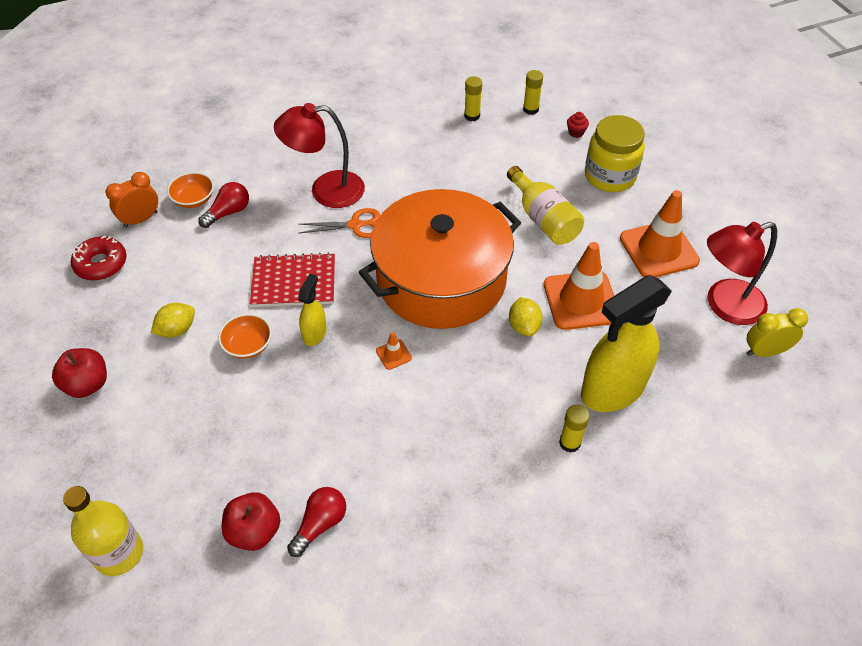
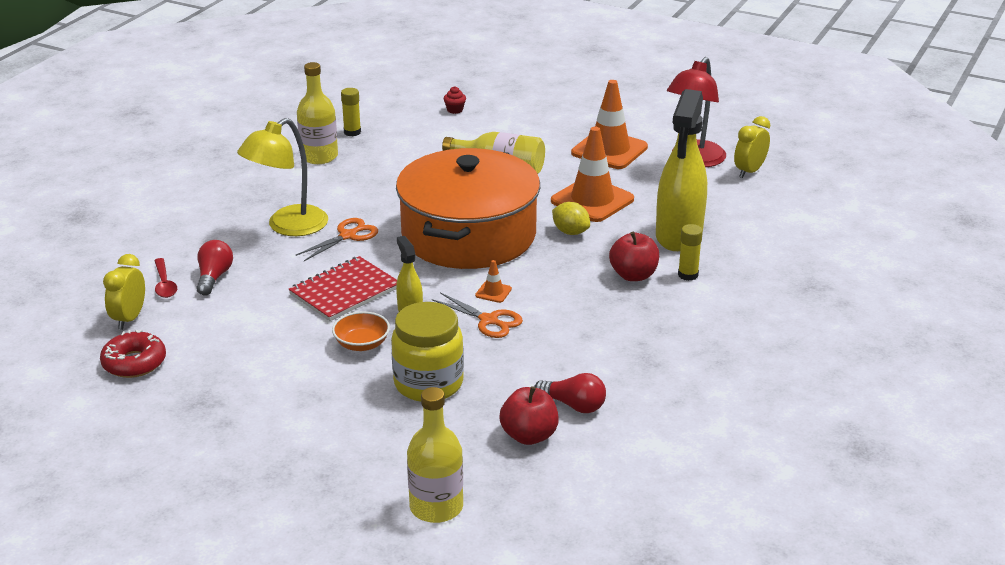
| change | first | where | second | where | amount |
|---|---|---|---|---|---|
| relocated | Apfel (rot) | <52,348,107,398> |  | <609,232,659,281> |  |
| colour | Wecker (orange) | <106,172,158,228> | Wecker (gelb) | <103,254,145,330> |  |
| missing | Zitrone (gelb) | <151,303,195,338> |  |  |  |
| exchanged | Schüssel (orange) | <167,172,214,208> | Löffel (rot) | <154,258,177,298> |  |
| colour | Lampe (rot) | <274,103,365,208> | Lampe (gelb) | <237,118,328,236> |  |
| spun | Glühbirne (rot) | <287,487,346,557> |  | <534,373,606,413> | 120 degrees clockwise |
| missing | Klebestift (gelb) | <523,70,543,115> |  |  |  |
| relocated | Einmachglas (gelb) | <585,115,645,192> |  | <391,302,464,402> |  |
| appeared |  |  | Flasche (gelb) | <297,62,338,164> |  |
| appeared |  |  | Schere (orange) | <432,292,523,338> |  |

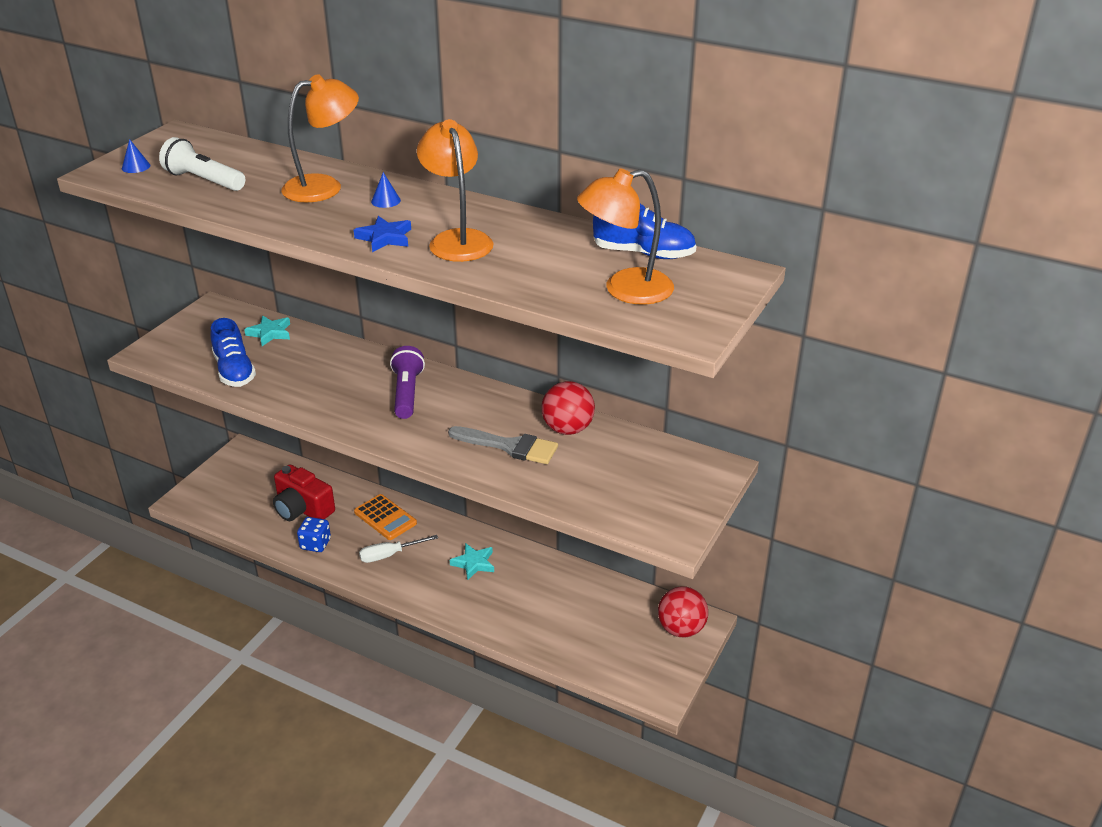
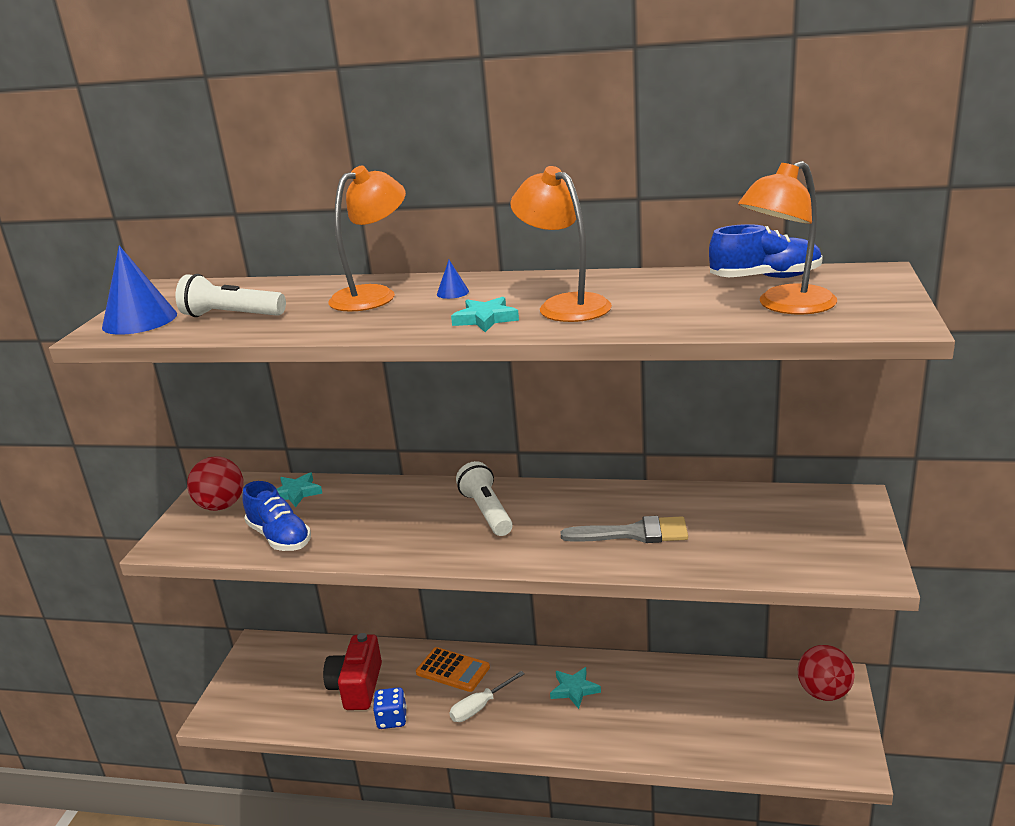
| change | first | where | second | where | amount |
|---|---|---|---|---|---|
| size | Kegel (blau) | <122,139,150,173> |  | <102,245,177,335> | x2.23 |
| spun | Kamera (rot) | <273,464,335,521> |  | <323,633,382,710> | 75 degrees clockwise |
| colour | Stern (blau) | <354,216,411,252> | Stern (türkis) | <451,297,519,332> |  |
| colour | Taschenlampe (lila) | <390,346,425,419> | Taschenlampe (weiß) | <456,461,513,536> |  |
| relocated | Ball (rot) | <541,381,595,435> |  | <187,456,244,511> |  |

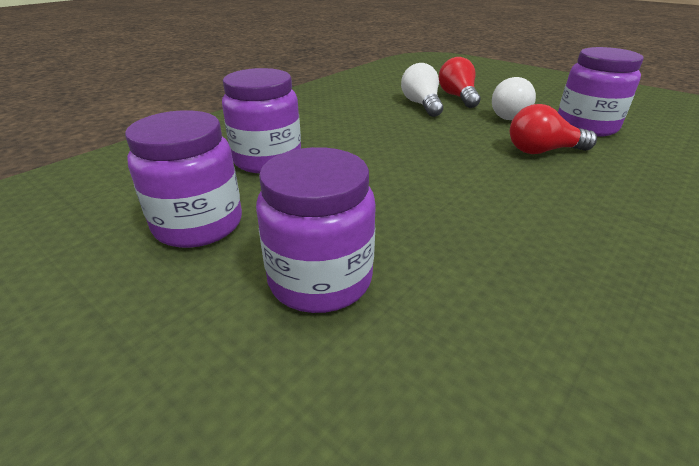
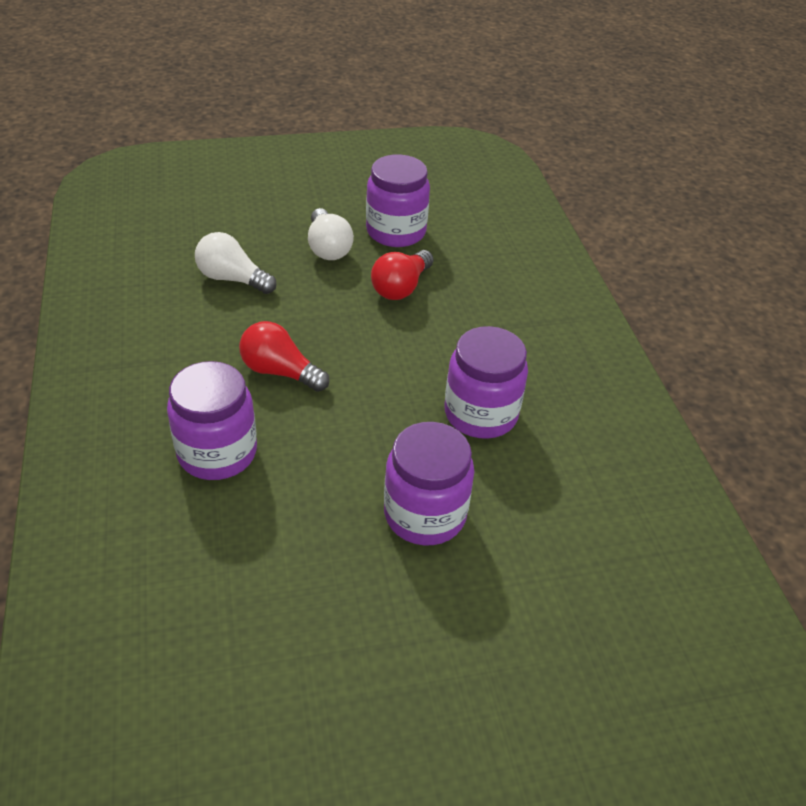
| change | first | where | second | where | amount |
|---|---|---|---|---|---|
| relocated | Einmachglas (lila) | <125,110,242,248> |  | <444,326,528,439> |  |
| relocated | Glühbirne (rot) | <439,57,480,108> |  | <239,321,329,392> |  |

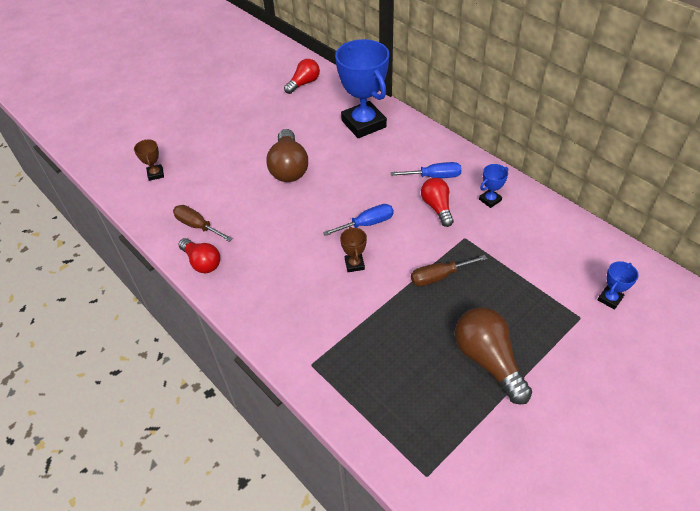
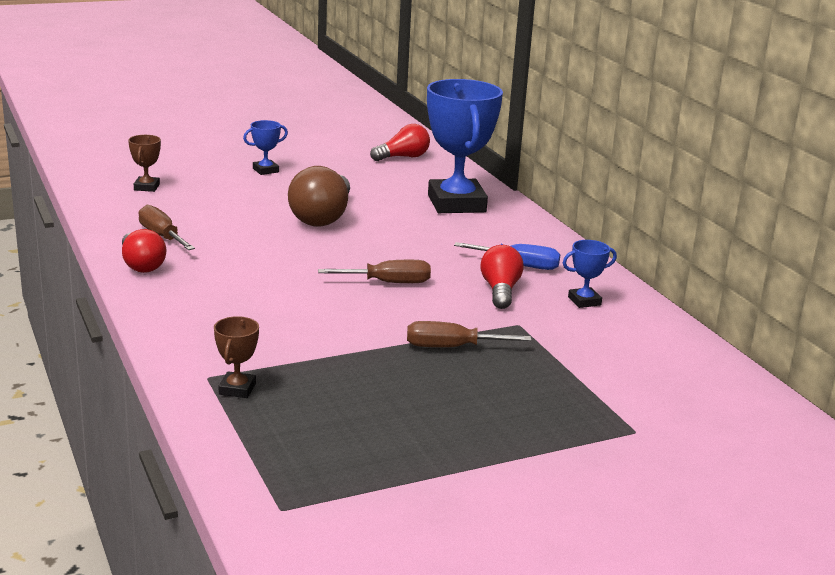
| change | first | where | second | where | amount |
|---|---|---|---|---|---|
| colour | Schraubenzieher (blau) | <323,204,394,236> | Schraubenzieher (braun) | <318,260,431,283> |  |
| relocated | Pokal (braun) | <340,227,367,272> |  | <214,316,259,398> |  |
| missing | Glühbirne (braun) | <455,307,532,404> |  |  |  |
| relocated | Pokal (blau) | <598,261,639,310> |  | <243,120,288,175> |  |

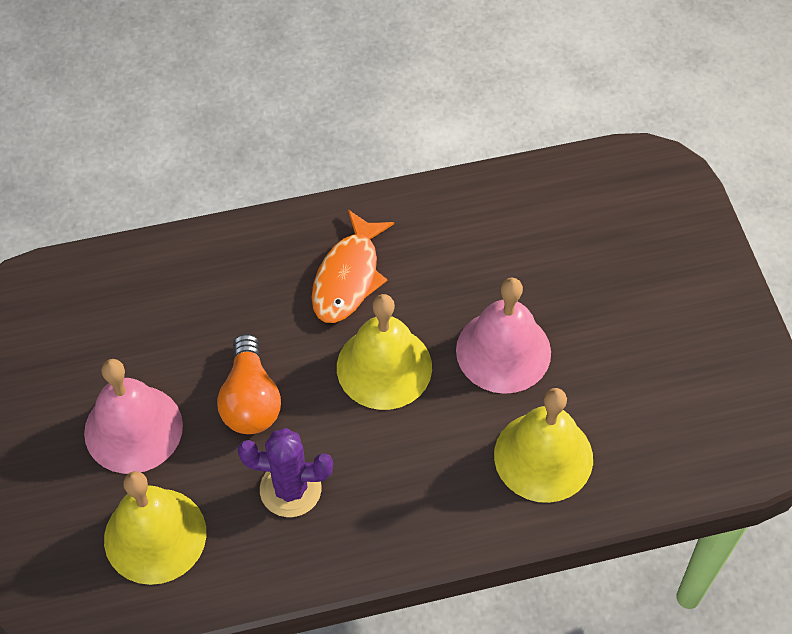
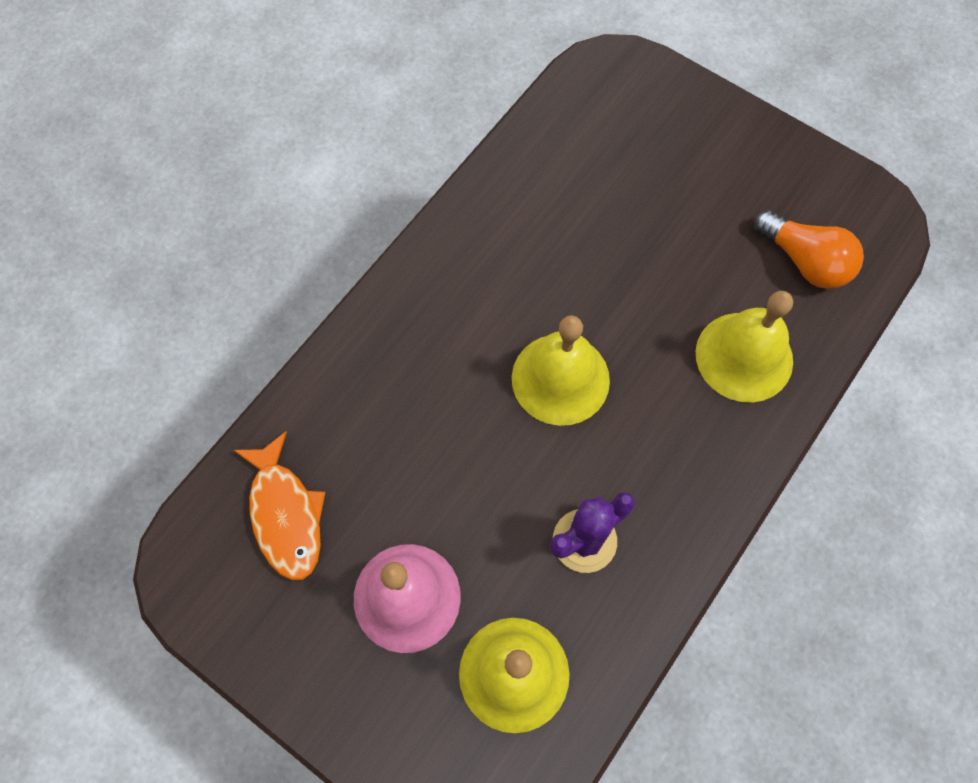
| change | first | where | second | where | amount |
|---|---|---|---|---|---|
| relocated | Glühbirne (orange) | <217,334,281,434> |  | <754,210,864,289> |  |
| relocated | Fisch (orange) | <311,210,394,323> |  | <233,431,326,580> |  |
| missing | Glocke (rosa) | <456,278,551,394> |  |  |  |

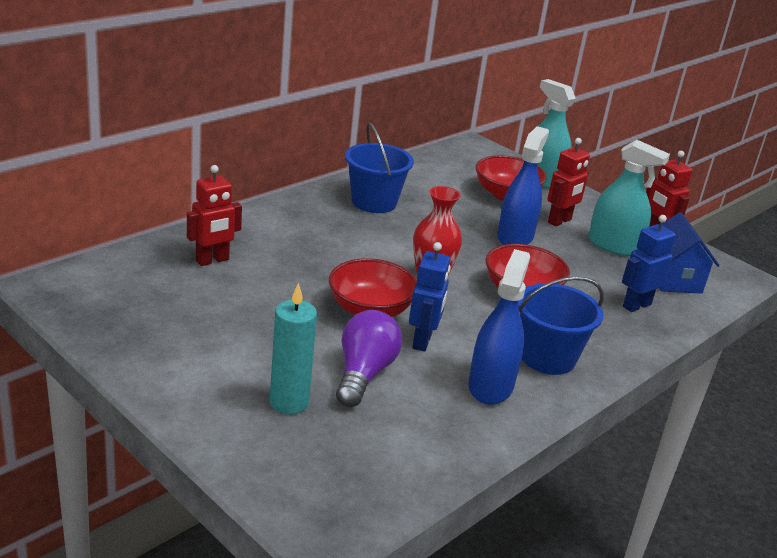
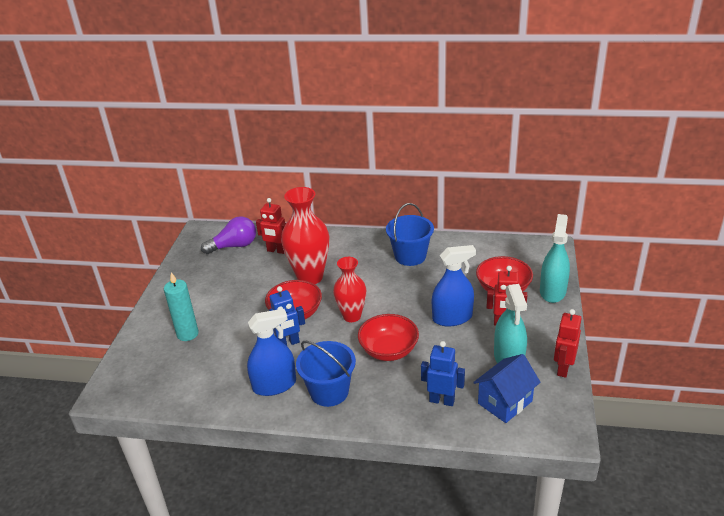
| change | first | where | second | where | amount |
|---|---|---|---|---|---|
| relocated | Glühbirne (lila) | <336,310,402,407> |  | <201,216,256,254> |  |
| appeared |  |  | Vase (rot) | <281,187,329,284> |  |

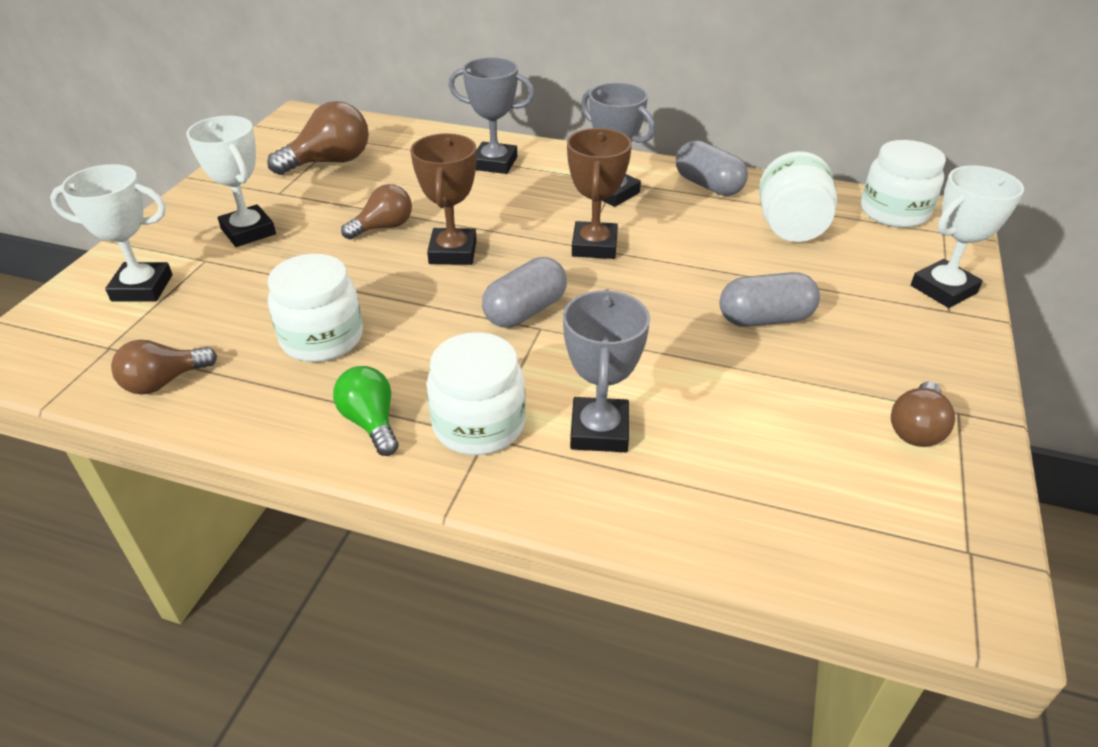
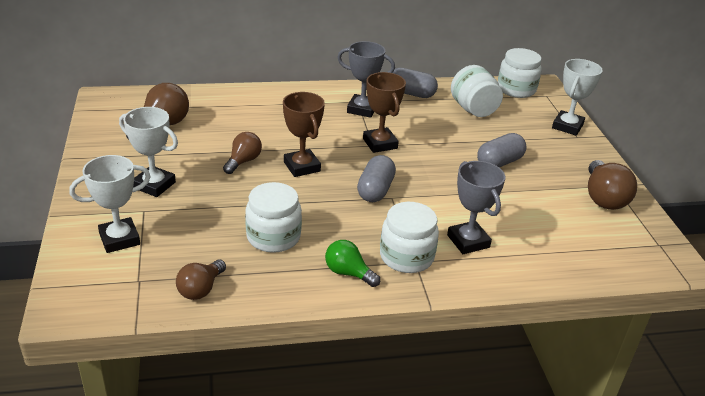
| change | first | where | second | where | amount |
|---|---|---|---|---|---|
| missing | Pokal (grau) | <449,57,535,174> |  |  |  |
| size | Glühbirne (braun) | <891,381,955,447> |  | <588,160,637,210> | x1.54 |

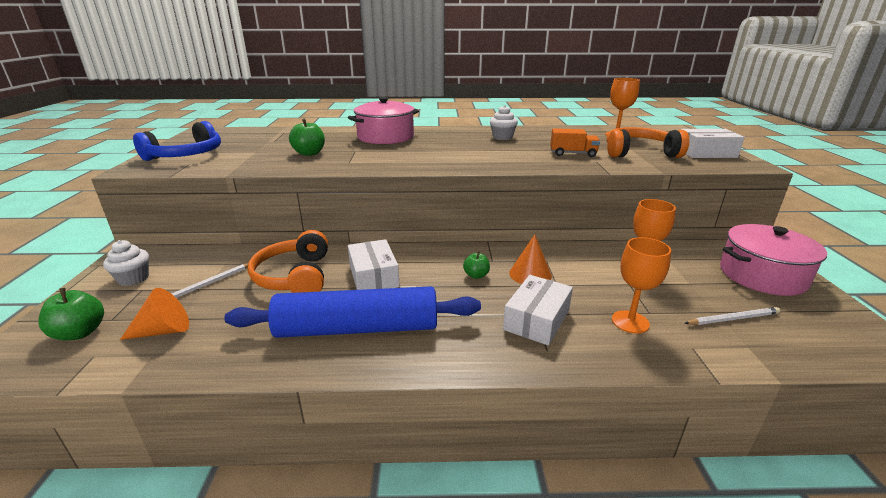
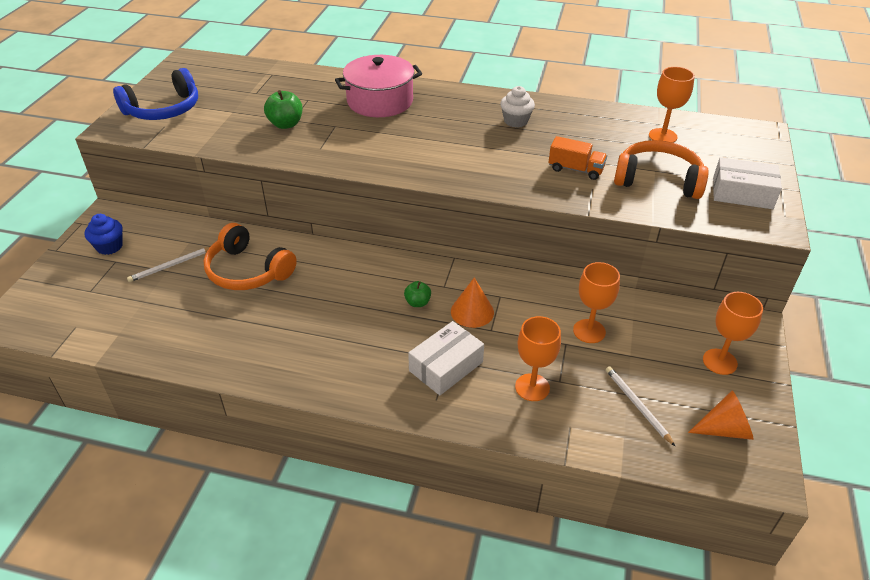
| change | first | where | second | where | amount |
|---|---|---|---|---|---|
| missing | Apfel (grün) | <38,288,104,341> |  |  |  |
| colour | Muffin (weiß) | <103,240,149,286> | Muffin (blau) | <85,214,123,255> |  |
| relocated | Kegel (orange) | <120,288,189,340> |  | <688,391,754,440> |  |
| missing | Nudelholz (blau) | <224,286,481,338> |  |  |  |
| spun | Kopfhörer (orange) | <247,230,328,293> |  | <204,223,297,290> | 60 degrees counterclockwise |
| missing | Schachtel (weiß) | <348,239,400,290> |  |  |  |
| spun | Bleistift (weiß) | <685,307,780,325> |  | <606,366,675,446> | 120 degrees counterclockwise |
| exchanged | Kochtopf (rosa) | <720,224,827,296> | Kelch (orange) | <703,292,763,375> |  |

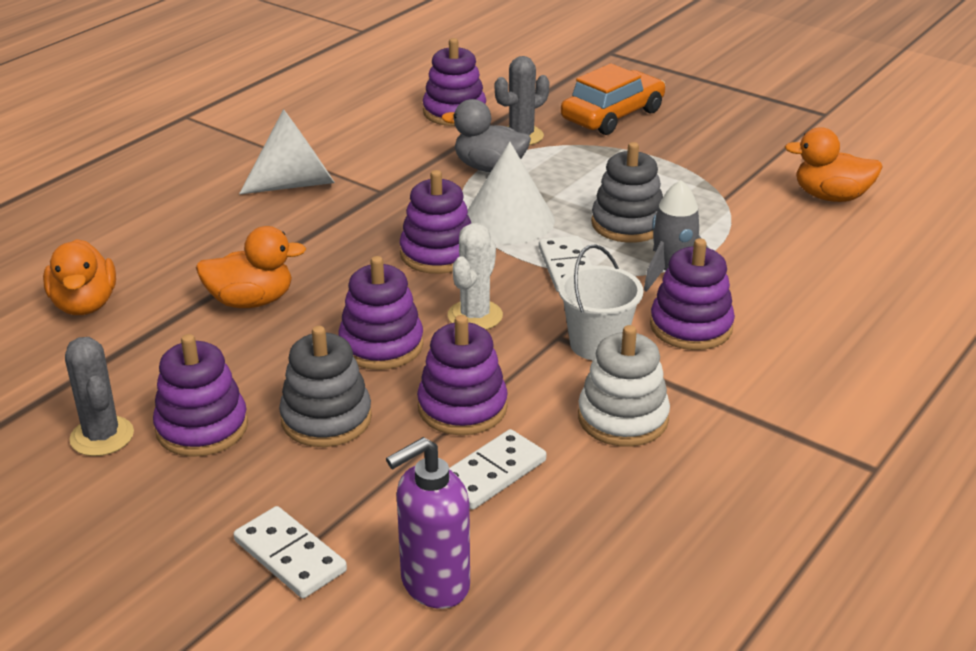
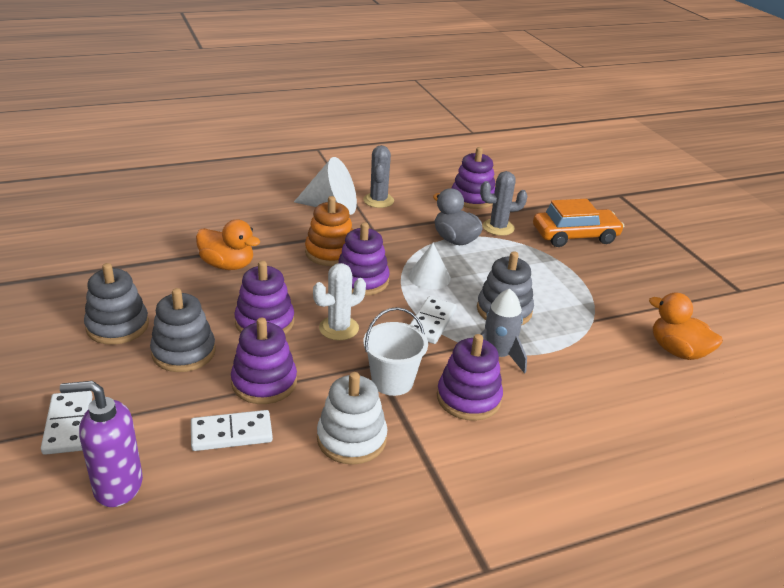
| change | first | where | second | where | amount |
|---|---|---|---|---|---|
| missing | Ente (orange) | <43,239,116,315> |  |  |  |
| relocated | Kaktus (grau) | <65,337,134,456> |  | <363,145,394,208> |  |
| colour | Stapelspielzeug (lila) | <153,334,248,457> | Stapelspielzeug (grau) | <84,263,149,345> |  |
| size | Kegel (weiß) | <467,142,555,244> |  | <408,243,451,289> | x0.64 |
| appeared |  |  | Stapelspielzeug (orange) | <305,196,353,266> |  |

